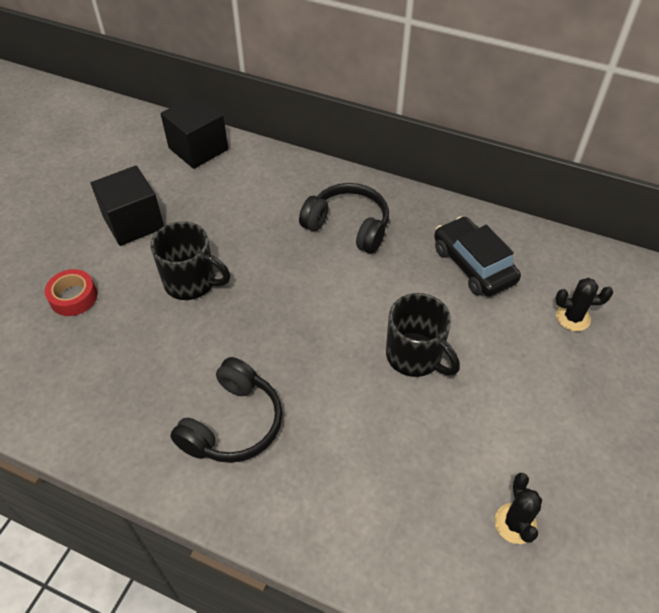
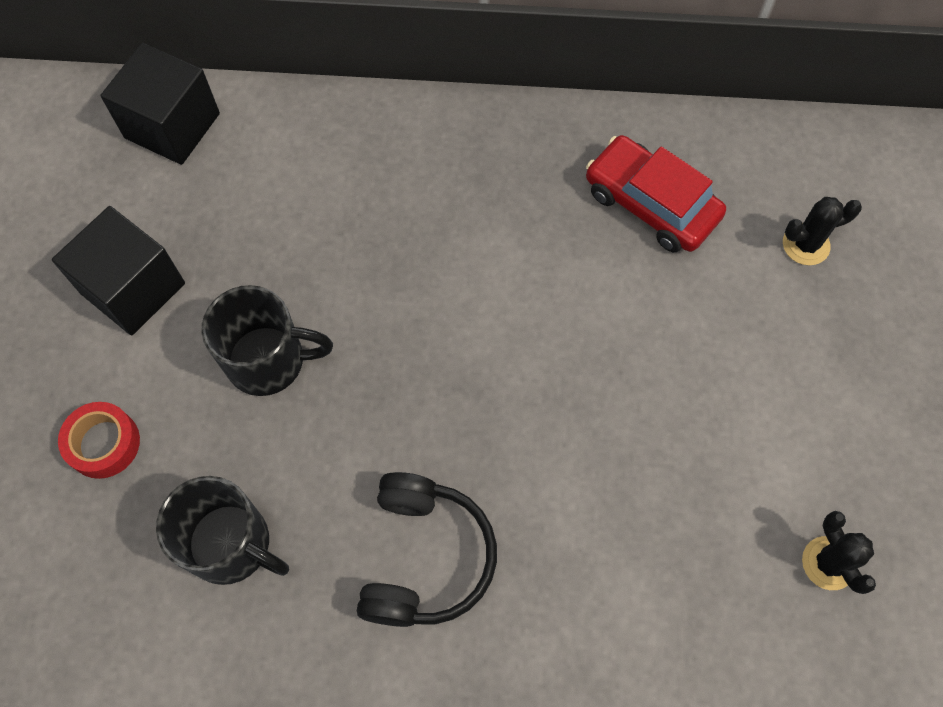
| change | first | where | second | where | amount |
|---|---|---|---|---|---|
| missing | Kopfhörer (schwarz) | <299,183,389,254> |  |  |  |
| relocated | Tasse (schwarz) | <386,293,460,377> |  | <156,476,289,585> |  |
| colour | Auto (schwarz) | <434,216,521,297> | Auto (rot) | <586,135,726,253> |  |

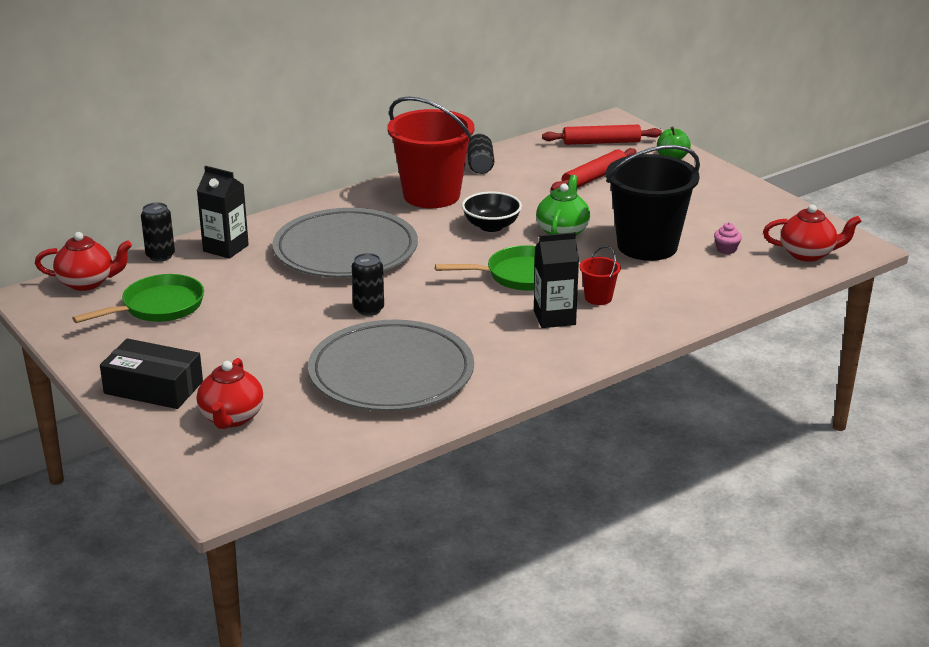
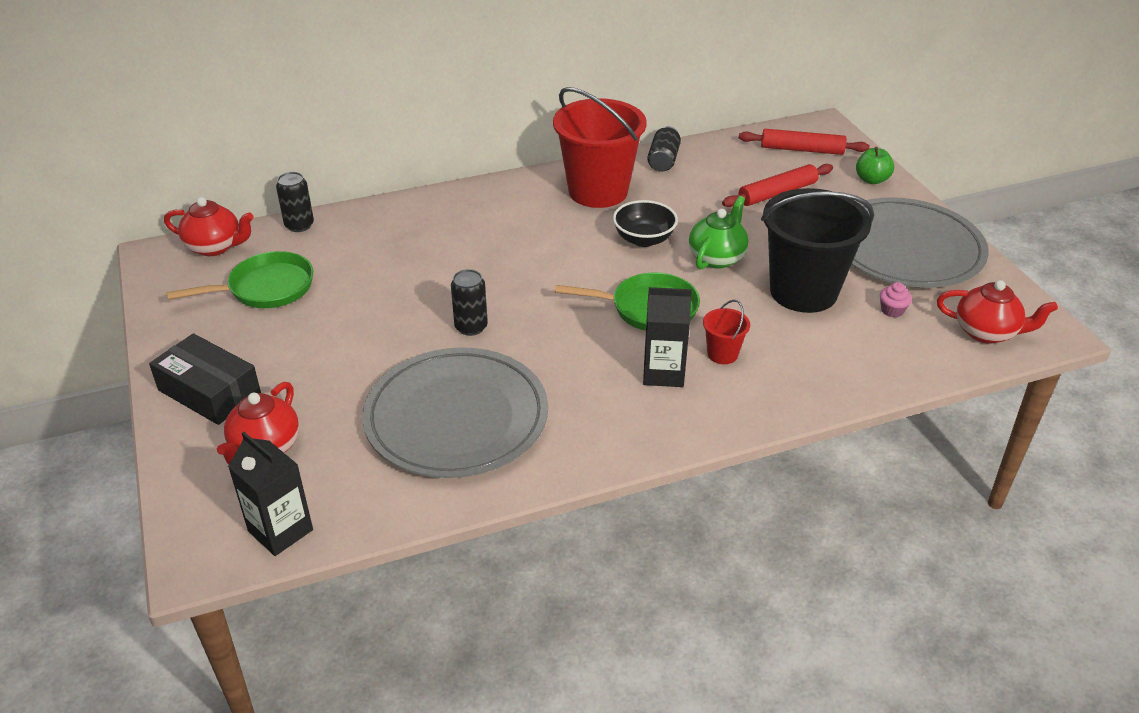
| change | first | where | second | where | amount |
|---|---|---|---|---|---|
| relocated | Getränkekarton (schwarz) | <197,166,249,259> |  | <228,432,313,556> |  |
| relocated | Teller (grau) | <272,208,418,278> |  | <851,197,989,288> |  |

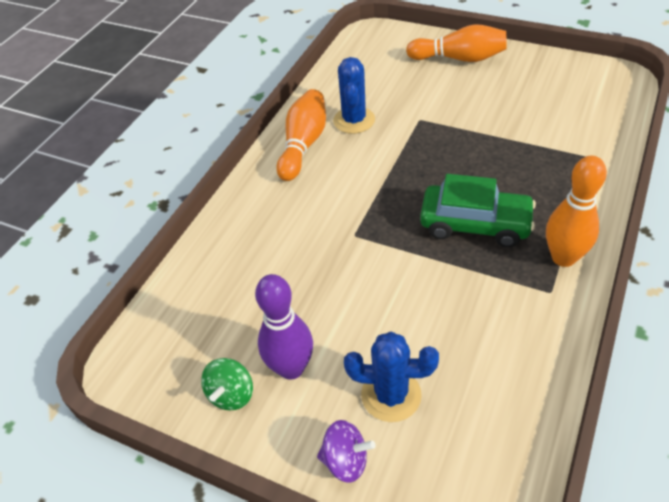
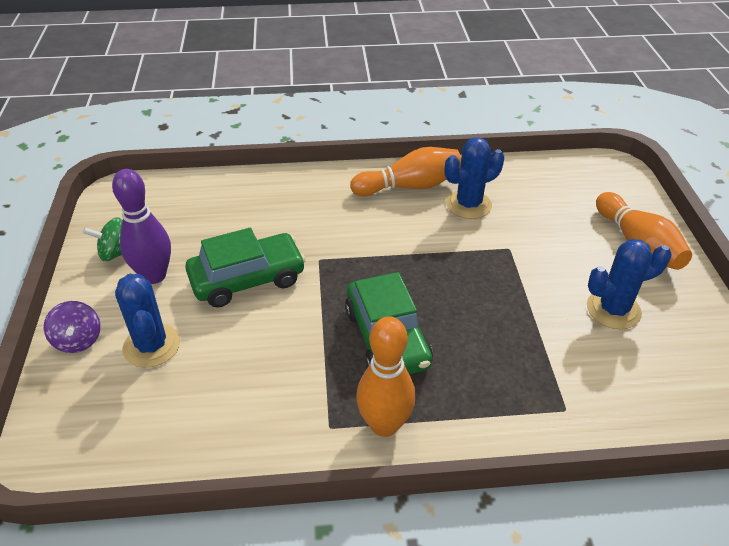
| change | first | where | second | where | amount |
|---|---|---|---|---|---|
| appeared |  |  | Auto (grün) | <185,228,306,308> |  |
| appeared |  |  | Kaktus (blau) | <587,239,672,330> |  |

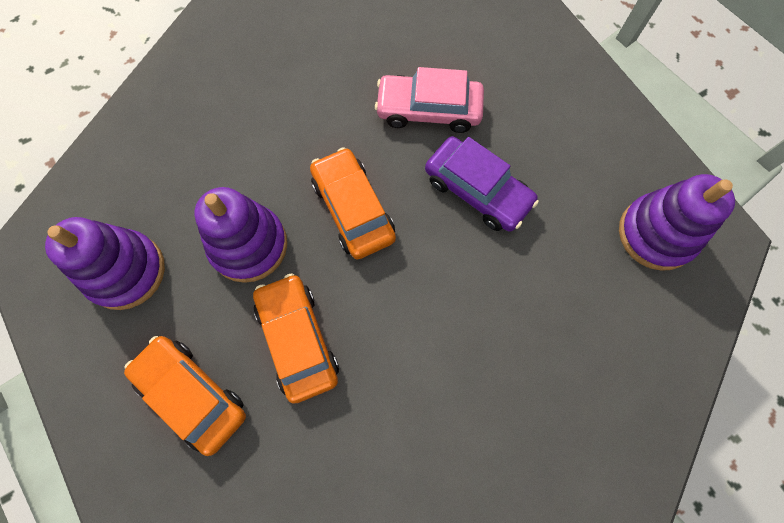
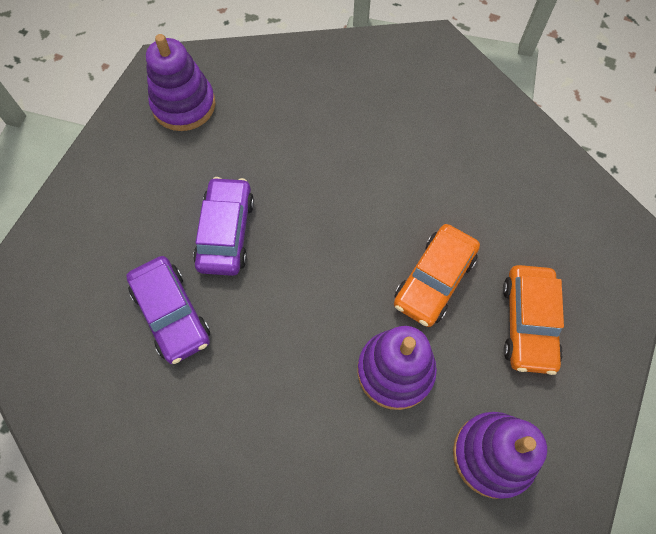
| change | first | where | second | where | amount |
|---|---|---|---|---|---|
| missing | Auto (orange) | <310,147,396,259> |  |  |  |
| colour | Auto (rosa) | <375,67,484,133> | Auto (lila) | <126,256,210,364> |  |

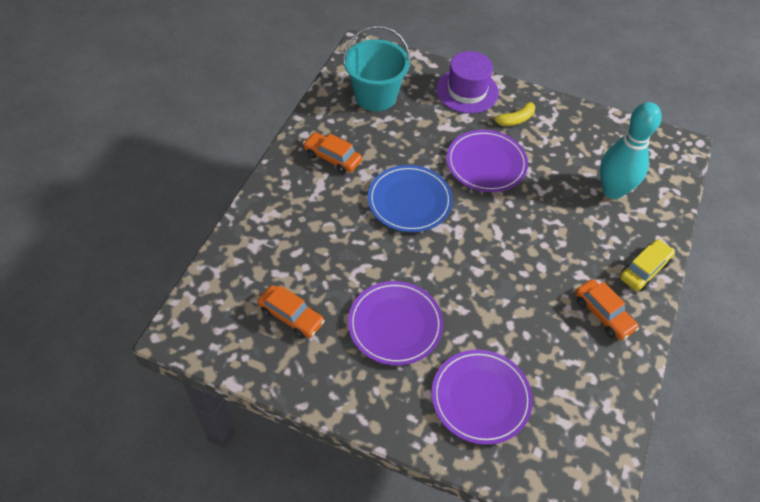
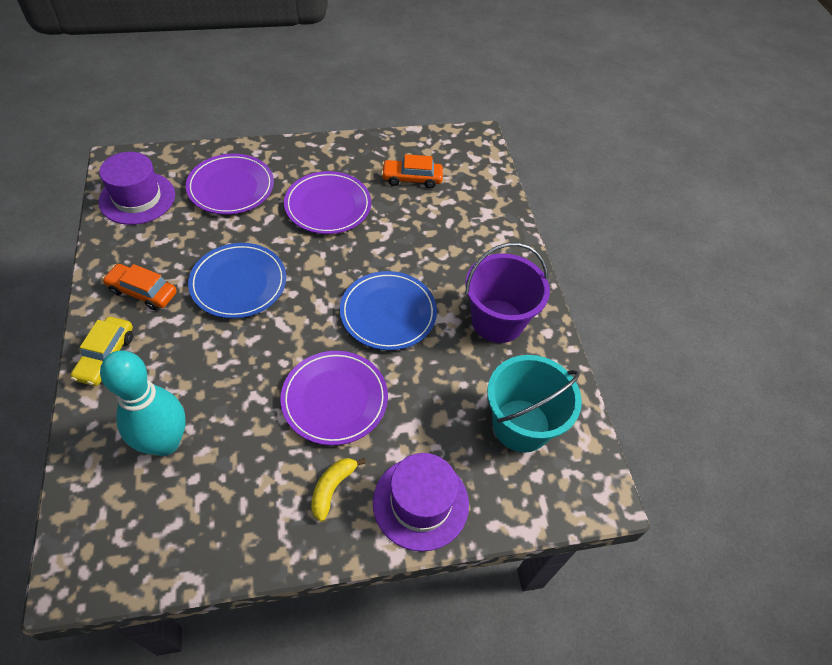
| change | first | where | second | where | amount |
|---|---|---|---|---|---|
| exchanged | Auto (orange) | <303,132,362,173> | Eimer (lila) | <465,243,550,343> |  |
| appeared |  |  | Hut (lila) | <99,152,175,225> |  |
| appeared |  |  | Teller (blau) | <188,243,286,319> |  |

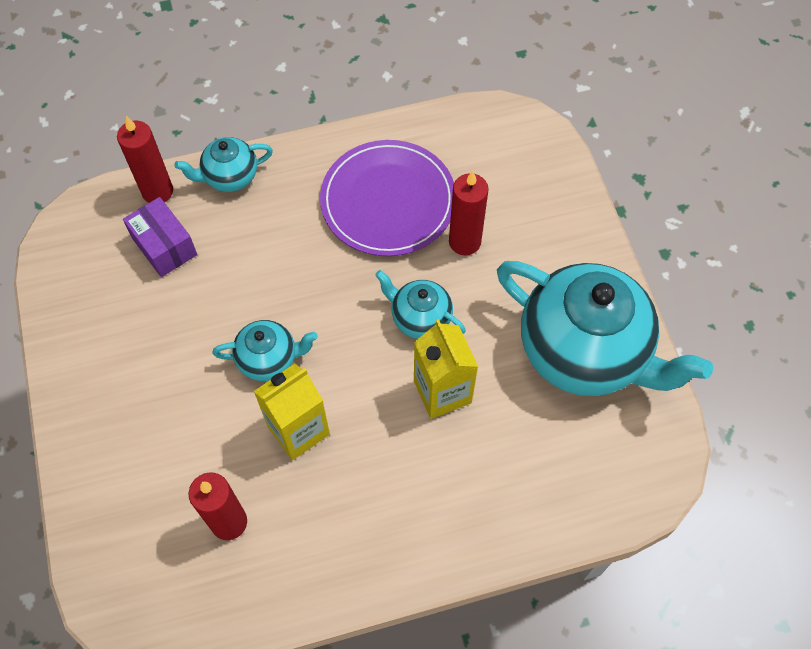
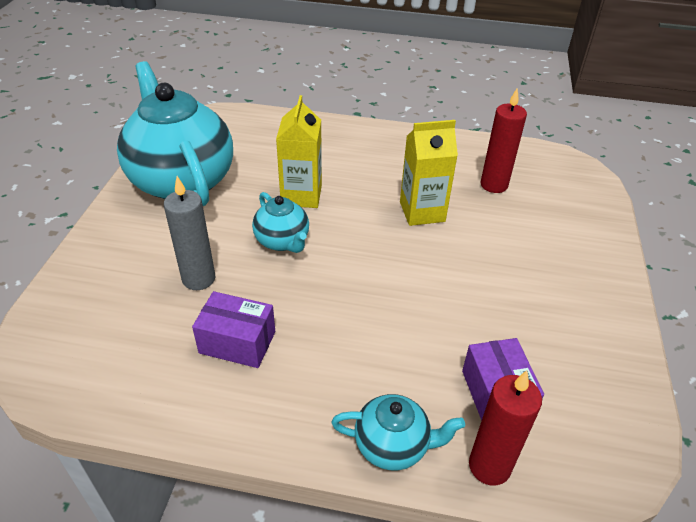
| change | first | where | second | where | amount |
|---|---|---|---|---|---|
| missing | Teekanne (türkis) | <212,320,318,381> |  |  |  |
| exchanged | Teller (lila) | <320,140,454,256> | Schachtel (lila) | <192,291,275,368> |  |
| colour | Kerze (rot) | <449,171,489,256> | Kerze (grau) | <164,176,215,290> |  |

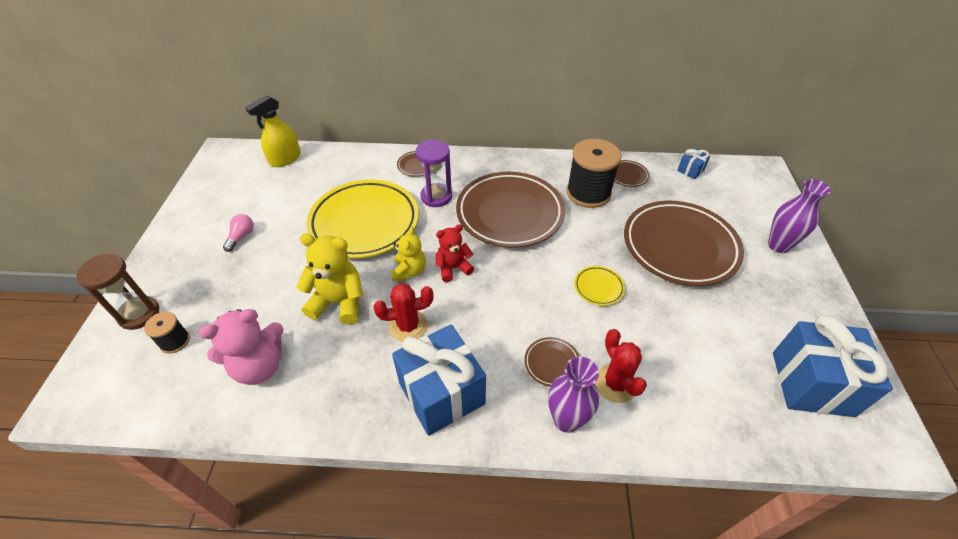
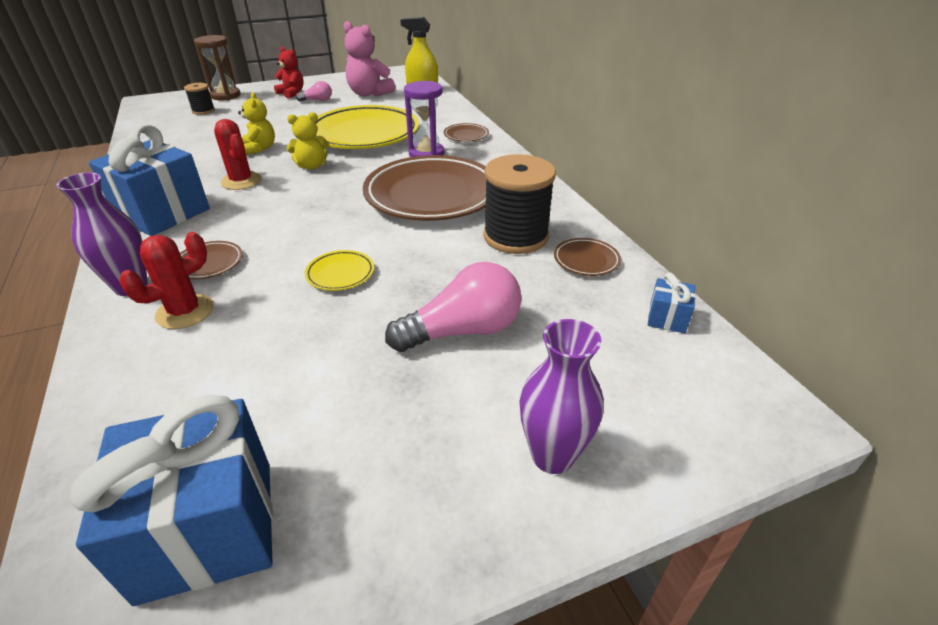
| change | first | where | second | where | amount |
|---|---|---|---|---|---|
| relocated | Teddybär (rosa) | <199,309,284,385> |  | <343,21,395,96> |  |
| size | Teddybär (gelb) | <296,234,363,325> |  | <238,92,275,155> | x0.64 |
| relocated | Teddybär (rot) | <436,224,474,282> |  | <274,47,304,98> |  |
| exchanged | Teller (braun) | <624,201,744,286> | Glühbirne (rosa) | <385,262,521,352> |  |

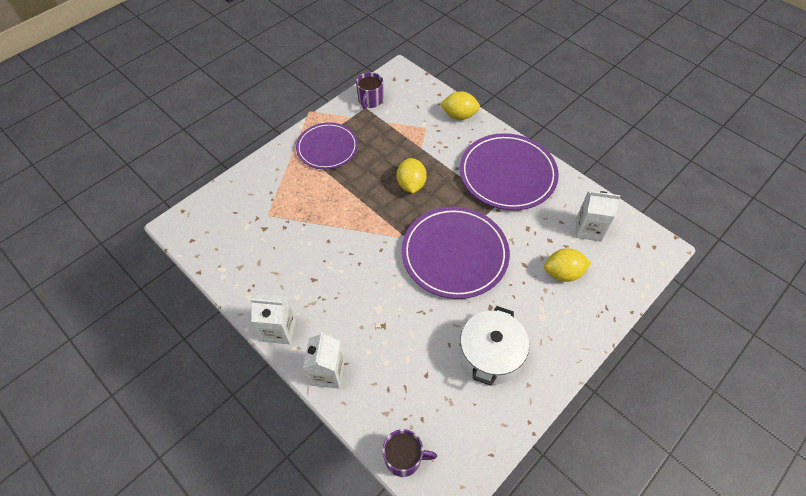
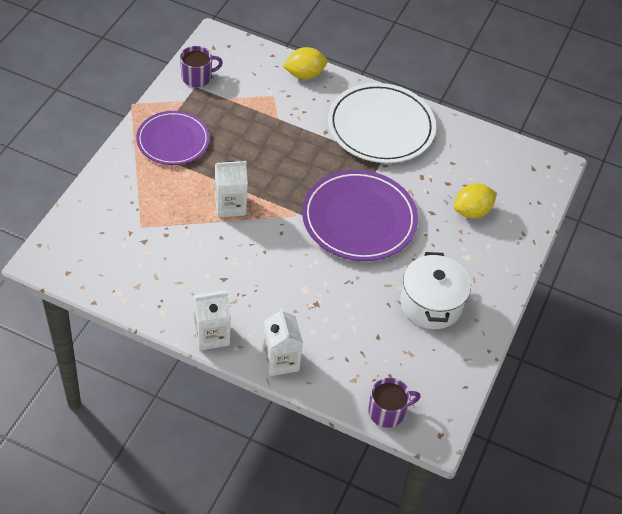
| change | first | where | second | where | amount |
|---|---|---|---|---|---|
| spun | Tasse (lila) | <356,72,383,109> |  | <180,46,223,87> | 105 degrees counterclockwise |
| missing | Zitrone (gelb) | <397,158,427,193> |  |  |  |
| colour | Teller (lila) | <460,133,559,210> | Teller (weiß) | <328,83,436,163> |  |
| relocated | Getränkekarton (weiß) | <576,191,620,242> |  | <215,161,248,218> |  |

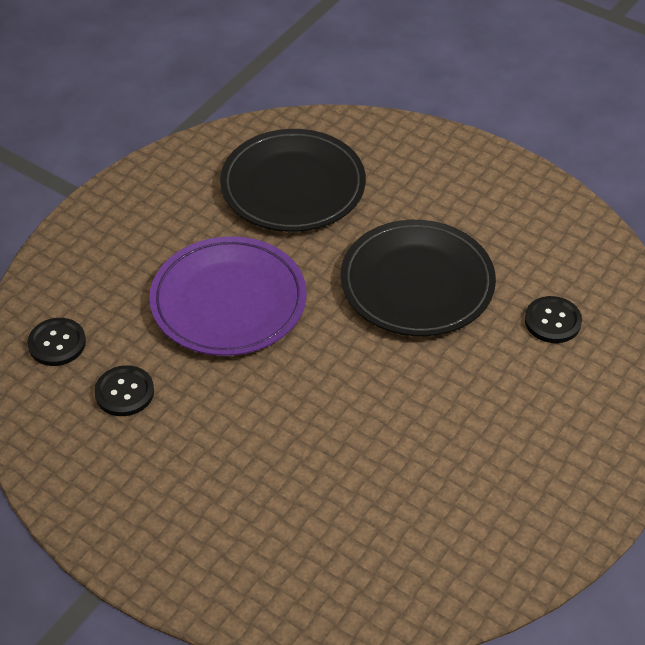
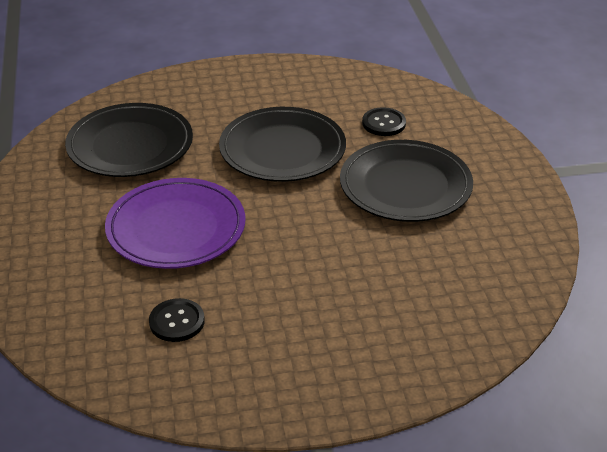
| change | first | where | second | where | amount |
|---|---|---|---|---|---|
| missing | Knopf (schwarz) | <27,318,86,366> |  |  |  |
| appeared |  |  | Teller (schwarz) | <340,140,473,222> |  |

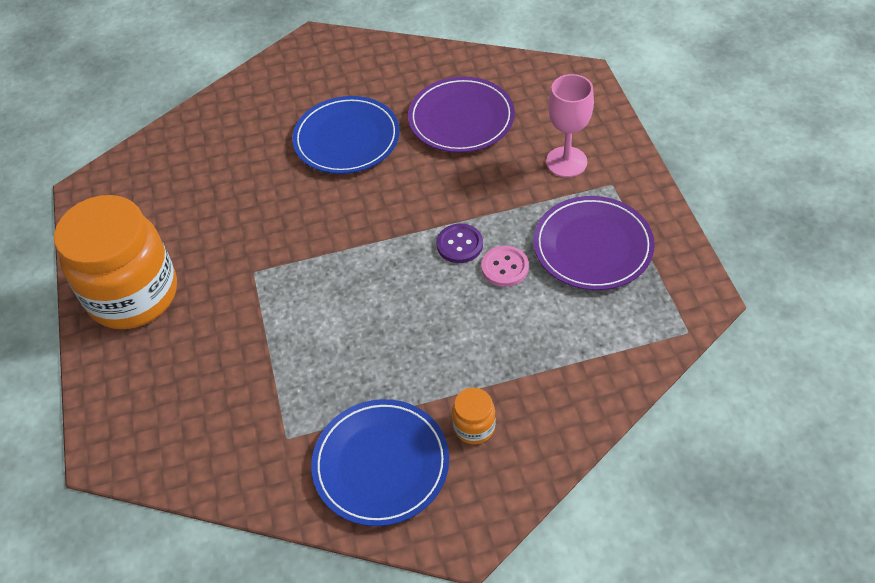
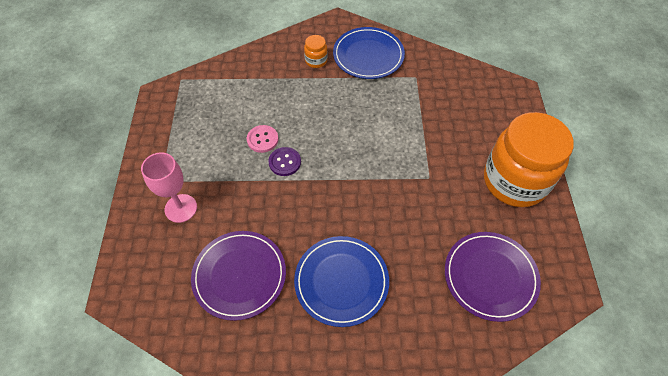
| change | first | where | second | where | amount |
|---|---|---|---|---|---|
| relocated | Teller (lila) | <533,196,655,290> |  | <445,232,541,322> |  |

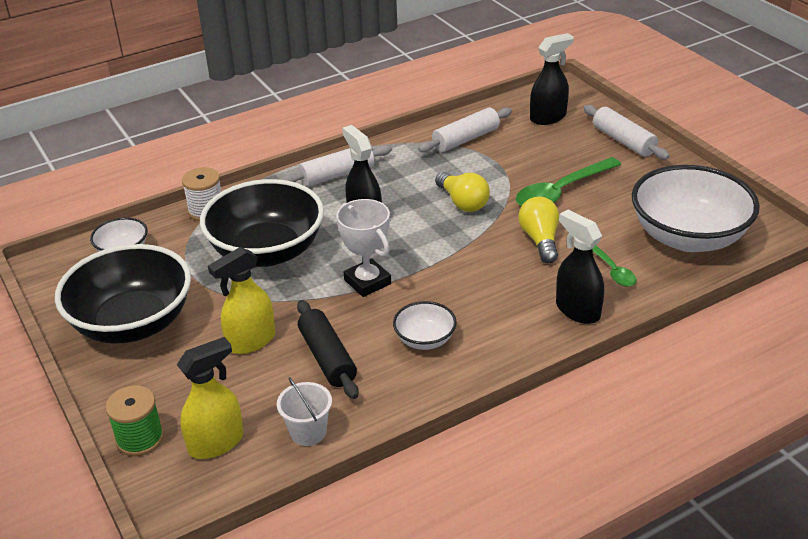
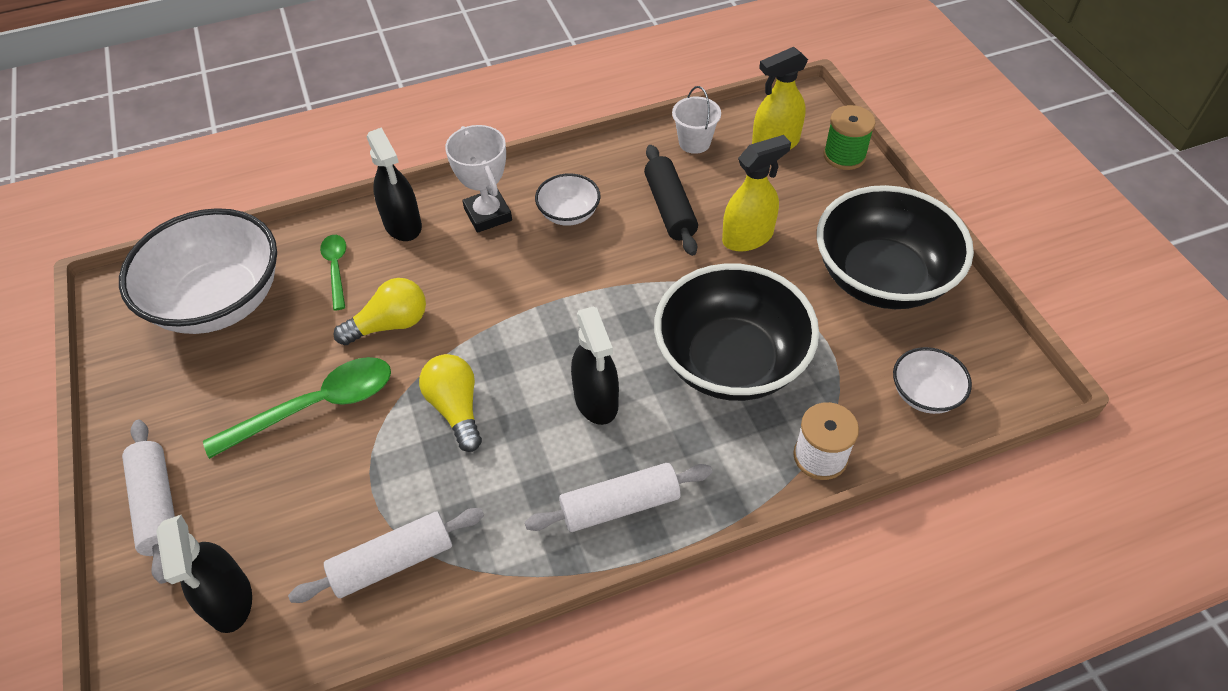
| change | first | where | second | where | amount |
|---|---|---|---|---|---|
| relocated | Pokal (weiß) | <336,199,391,297> |  | <445,125,512,233> |  |
| spun | Glühbirne (gelb) | <518,197,559,263> |  | <334,278,426,345> | 120 degrees counterclockwise |
| spun | Sprühflasche (schwarz) | <530,33,574,125> |  | <156,515,252,633> | 90 degrees counterclockwise |

